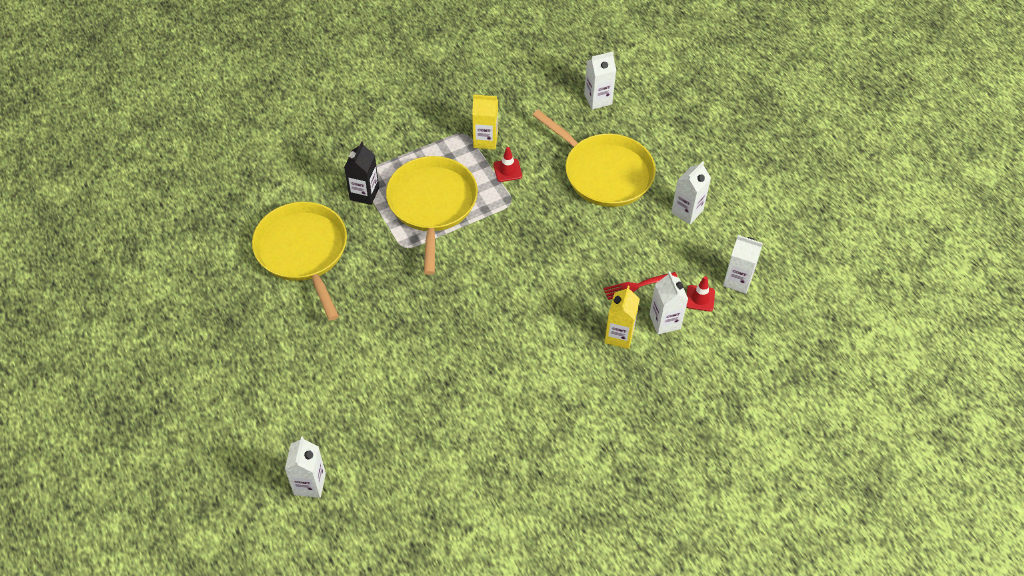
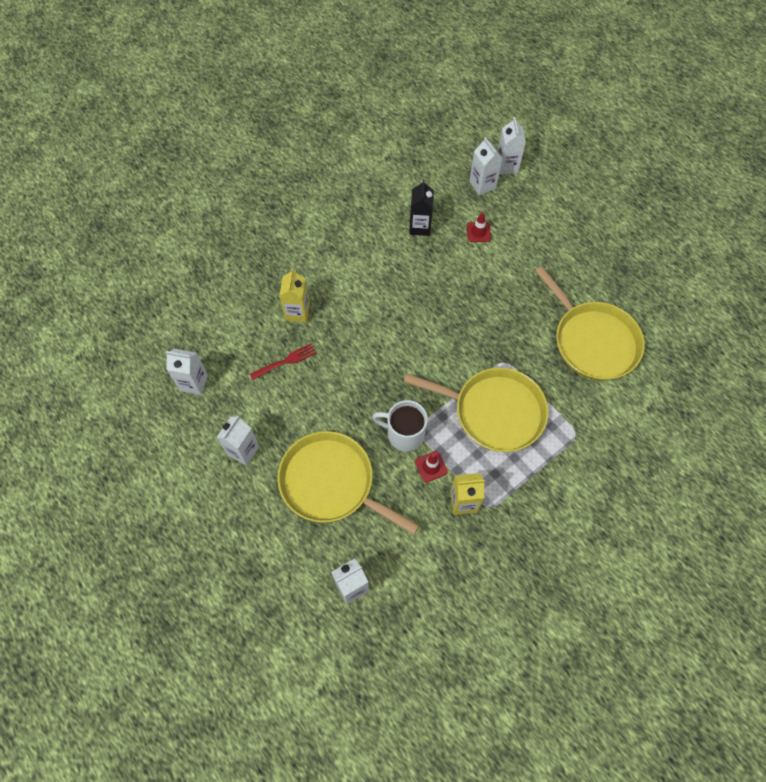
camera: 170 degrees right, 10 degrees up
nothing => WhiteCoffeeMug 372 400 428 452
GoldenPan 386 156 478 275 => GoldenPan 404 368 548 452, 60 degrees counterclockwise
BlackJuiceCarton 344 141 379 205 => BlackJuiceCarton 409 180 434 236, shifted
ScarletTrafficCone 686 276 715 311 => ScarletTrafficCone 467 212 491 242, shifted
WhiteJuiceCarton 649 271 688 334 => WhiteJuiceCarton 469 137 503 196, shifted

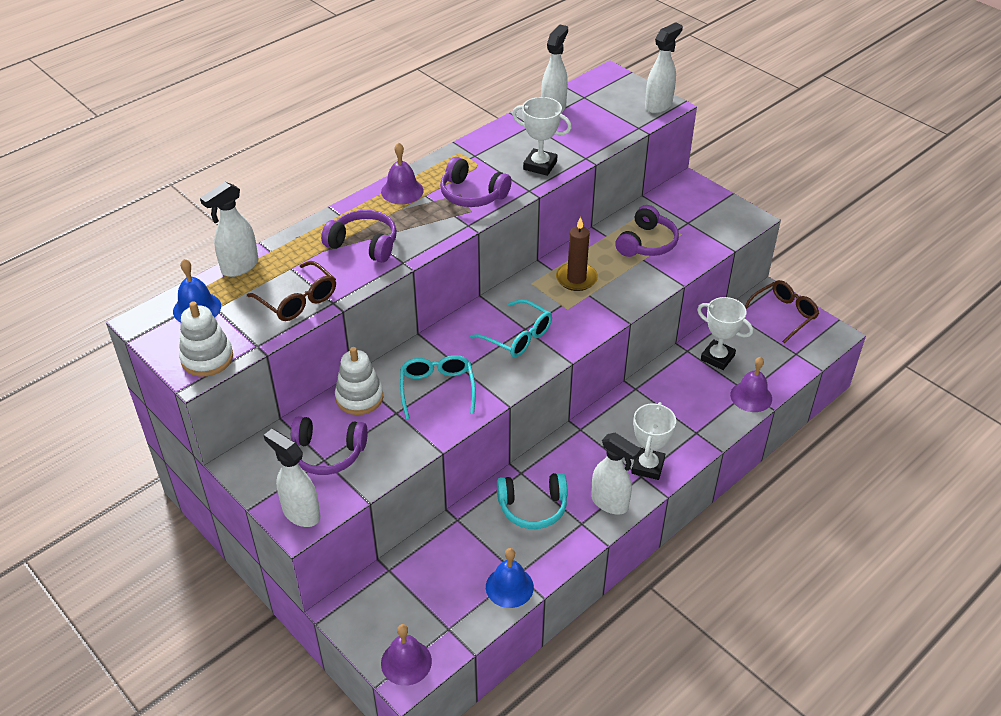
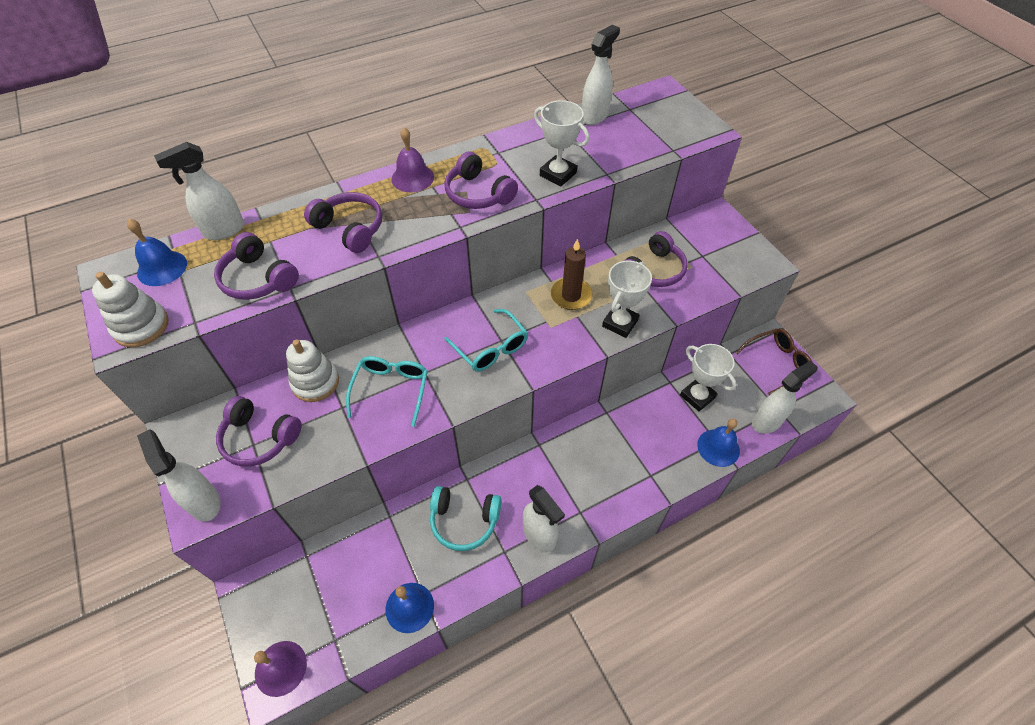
camera: 15 degrees right, 10 degrees up
DarkBrownGlasses 247 261 336 321 => RoyalPurpleHeadphones 214 232 299 300
WhiteAwardCup 631 402 676 480 => WhiteAwardCup 602 261 652 338, shifted
RoyalPurpleBell 730 357 772 412 => CobaltBell 697 418 740 467
WhiteSprayBottle 645 22 683 113 => WhiteSprayBottle 752 361 818 434, shifted

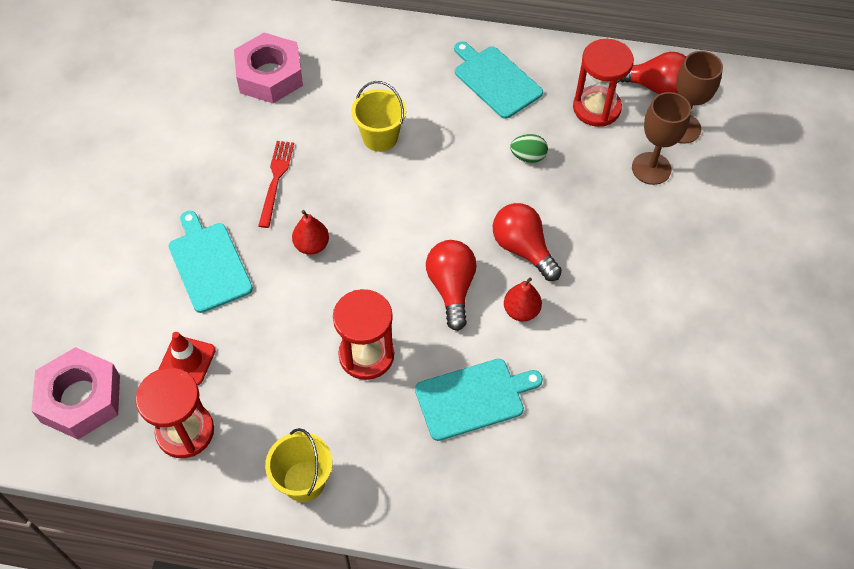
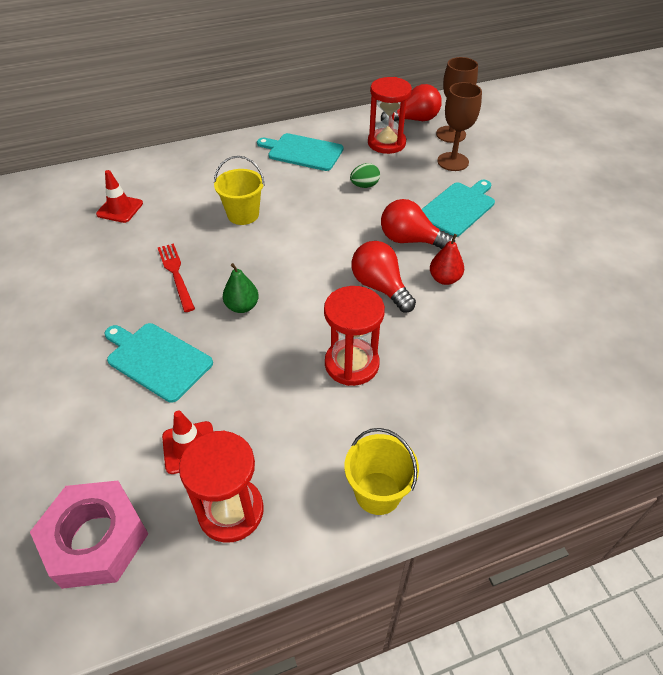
camera: 30 degrees left, 10 degrees down
RosePinkHexNut 234 33 303 103 => ScarletTrafficCone 96 170 143 223
ScarletToyPear 292 210 329 255 => EmeraldToyPear 223 263 259 313
AquaBreadBoard 415 359 543 441 => AquaBreadBoard 422 180 495 237, shifted

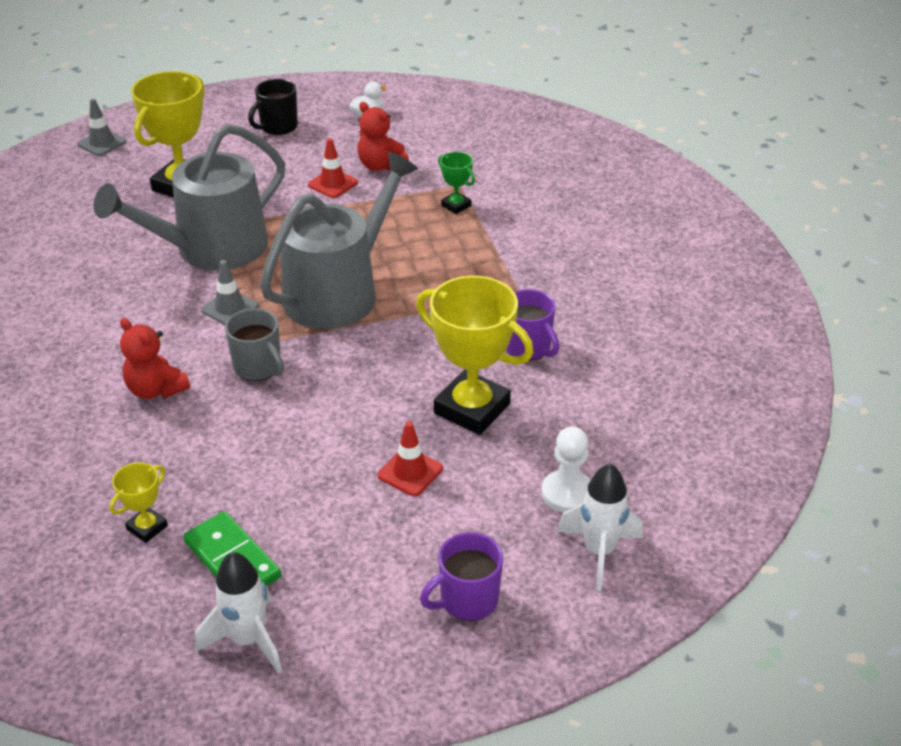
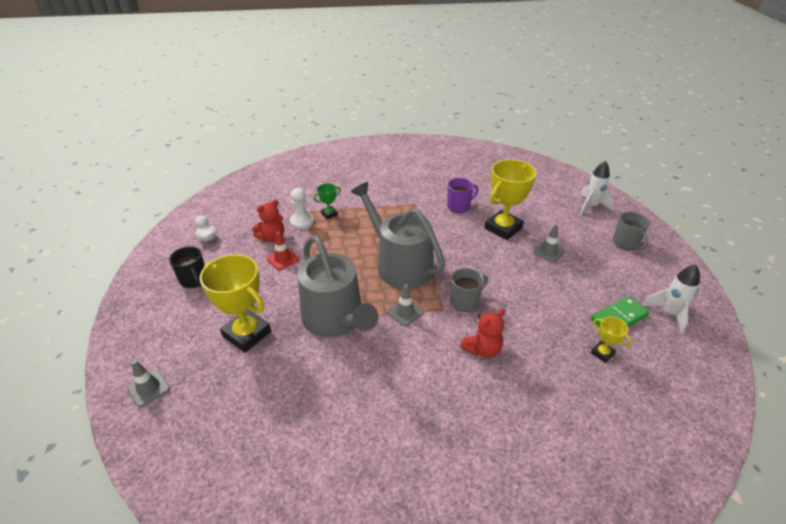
camera: 80 degrees left, 0 degrees up
WhitePawn 541 426 591 513 => WhitePawn 290 188 314 229, shifted
ScarletTrafficCone 378 421 443 496 => GreyTrafficCone 533 225 565 263
RoyalPurpleCoffeeMug 420 532 503 621 => GreyCoffeeMug 613 212 649 250

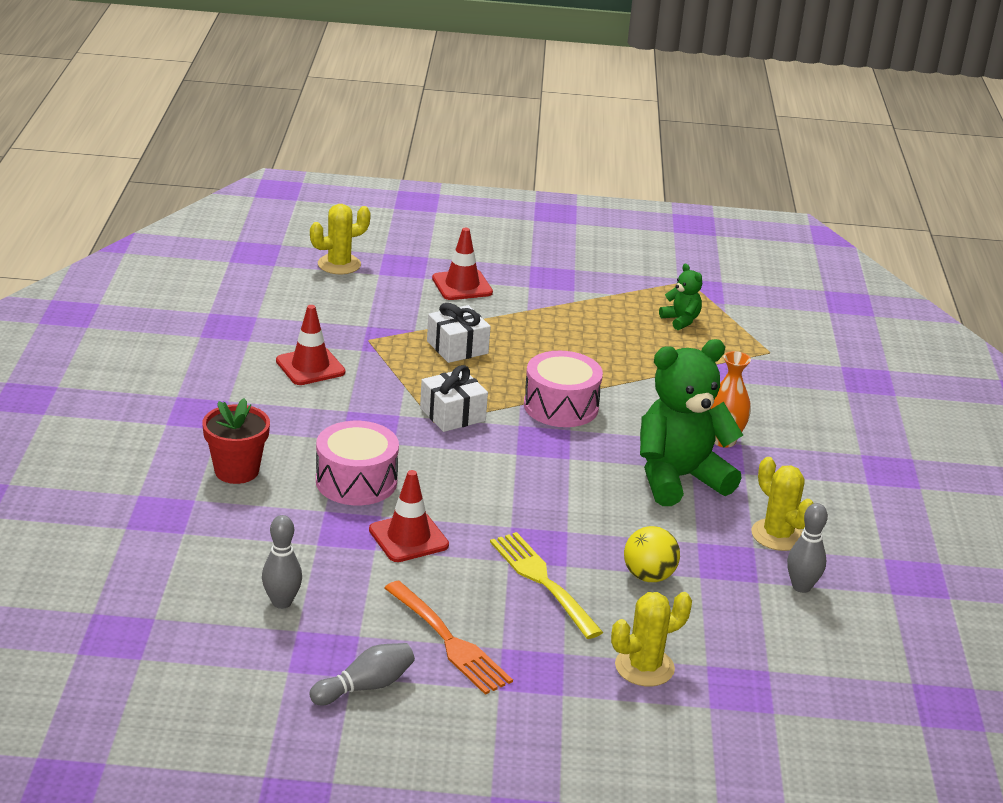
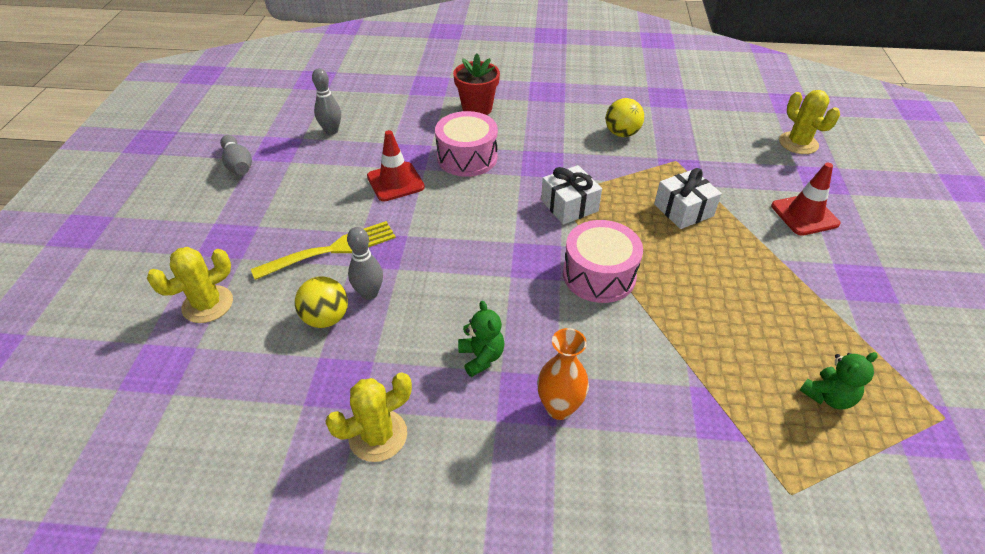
camera: 95 degrees right, 15 degrees up
GoldenPricklyPlant 611 592 692 686 => GoldenPricklyPlant 147 247 233 323, 75 degrees clockwise
GreySkittle 787 503 828 593 => GreySkittle 347 227 383 300, shifted
EmeraldTeddy 640 339 743 506 => EmeraldTeddy 458 301 504 377, x0.45
ScarletTrafficCone 276 305 345 385 => GoldenBall 606 98 644 137
OrangeFork 384 581 513 695 => nothing

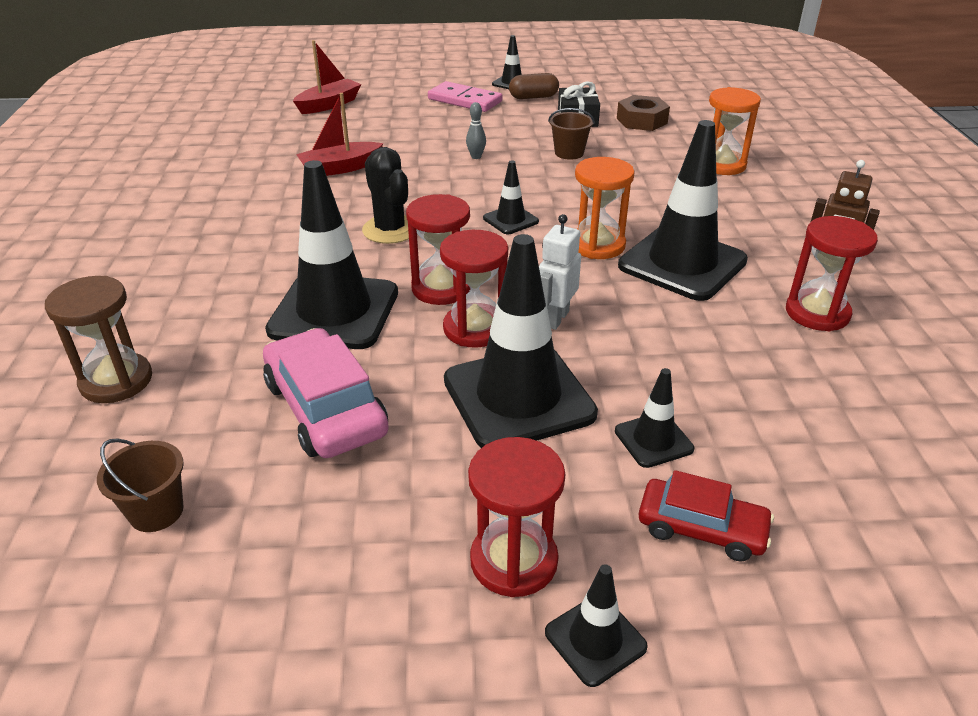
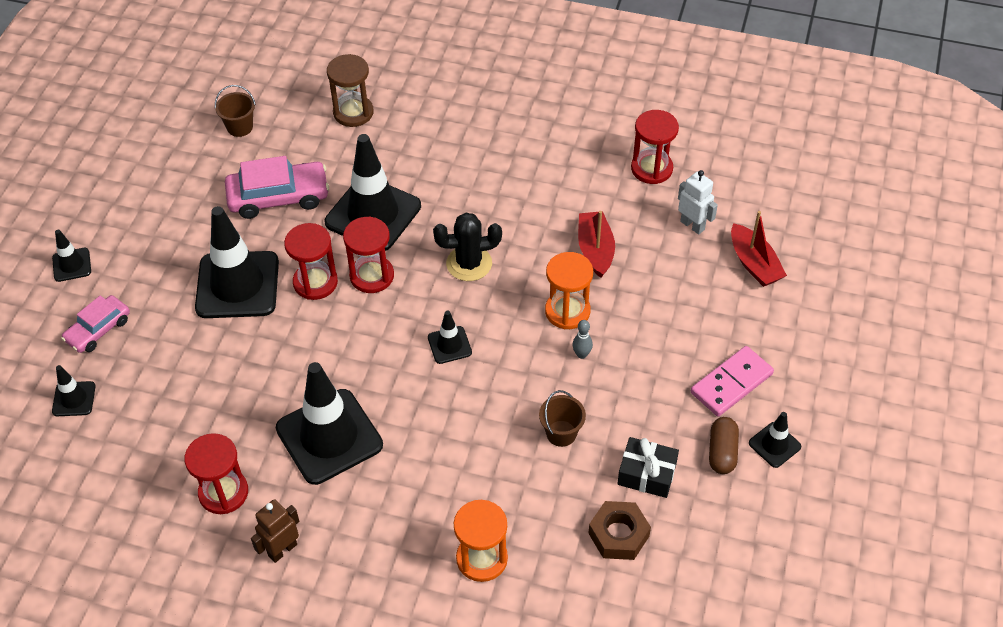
camera: 110 degrees right, 15 degrees up
BlackTrafficCone 615 368 694 468 => BlackTrafficCone 52 365 96 416, shifted
ScarletCar 639 470 774 562 => RosePinkCar 61 295 130 353
OrangeSandglass 575 157 635 259 => OrangeSandglass 545 252 593 329, shifted
ScarletSandglass 468 437 565 597 => ScarletSandglass 631 110 679 184, shifted
WhiteToyRobot 539 214 581 330 => WhiteToyRobot 678 170 718 235, shifted

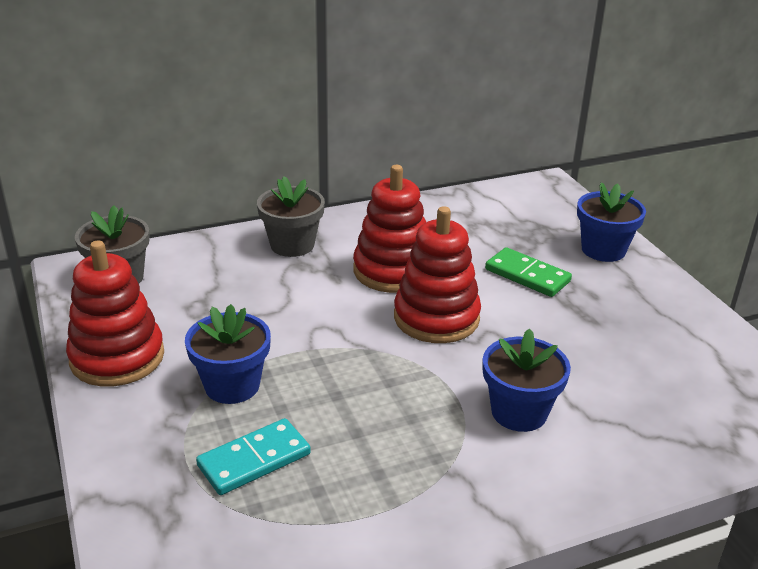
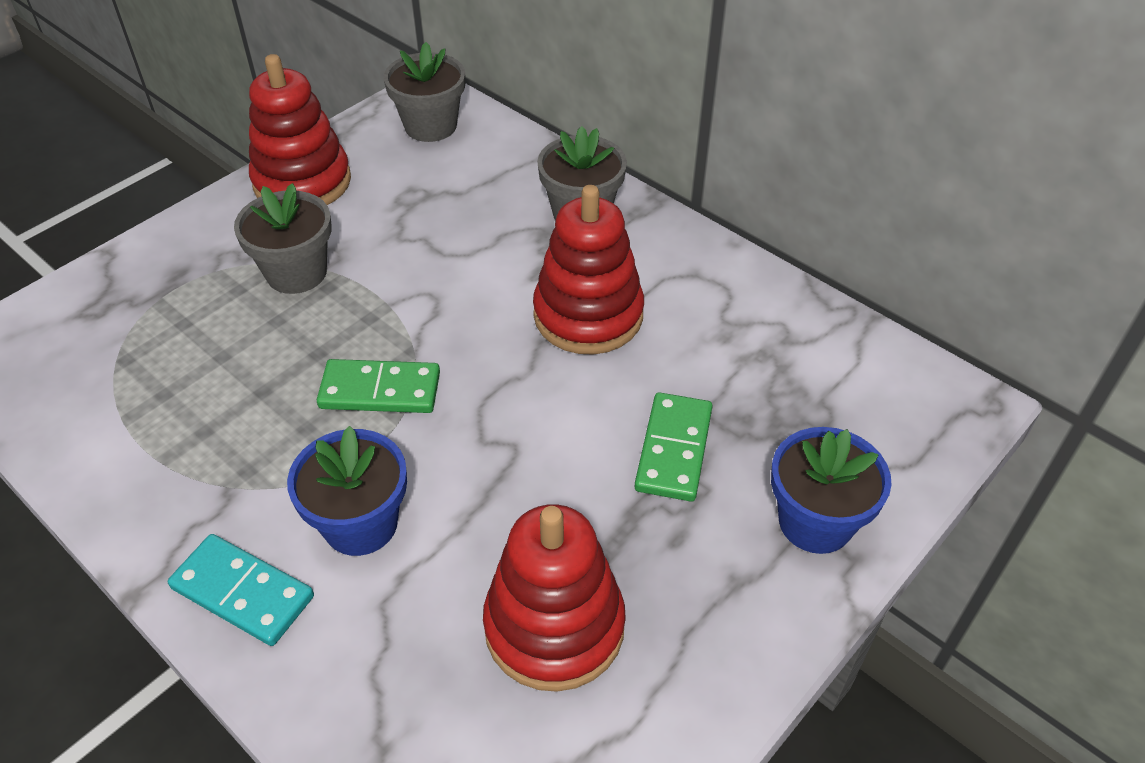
camera: 65 degrees right, 15 degrees up
AquaDominoTile 196 418 311 495 => AquaDominoTile 168 534 314 646, shifted
CobaltPottedPlant 185 304 271 404 => GreyPottedPlant 234 183 332 294
nothing => EmeraldDominoTile 317 359 440 413
ScarletStackingToy 394 206 481 343 => ScarletStackingToy 483 504 626 692, shifted

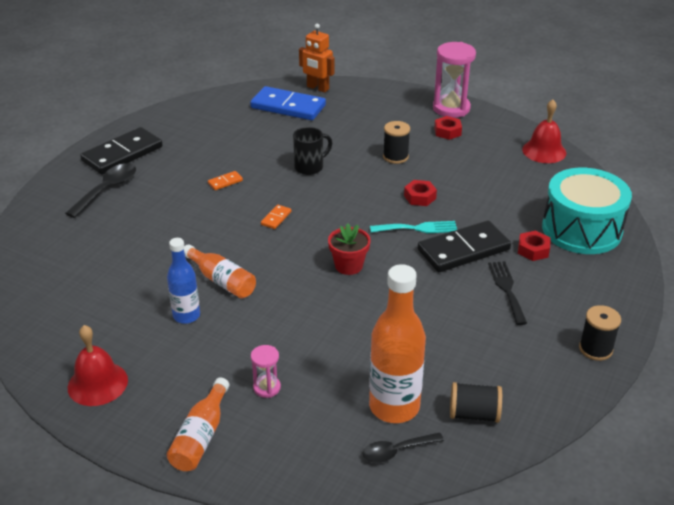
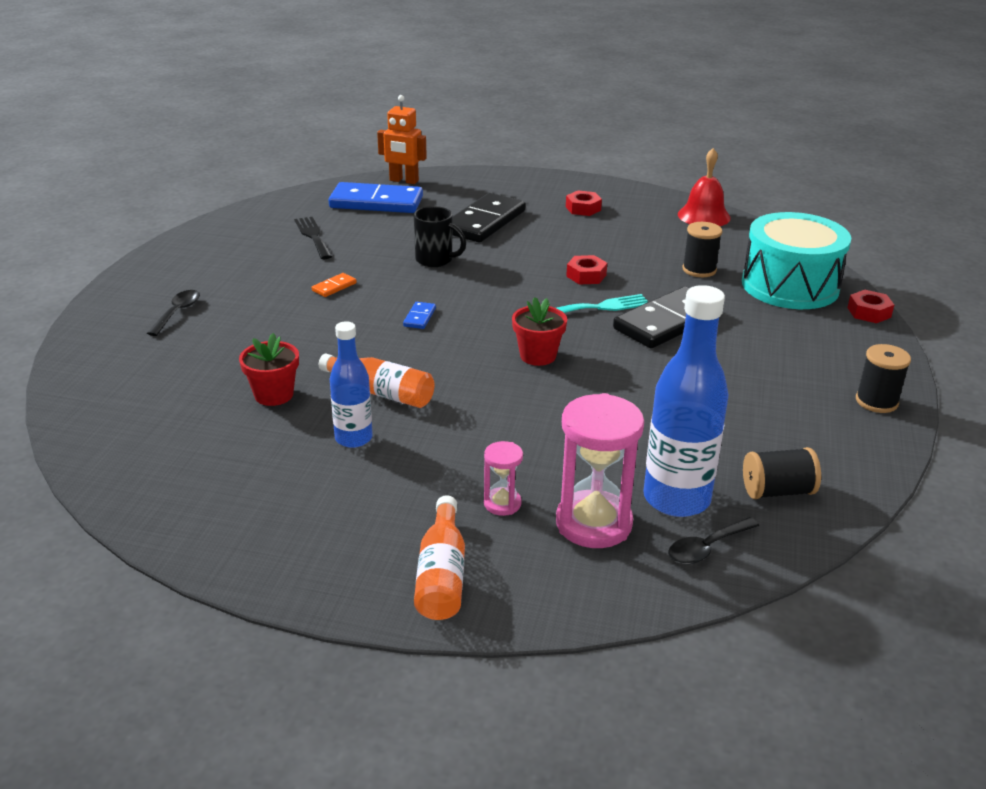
camera: 15 degrees left, 5 degrees down
BlackTablespoon 65 163 136 218 => BlackTablespoon 147 290 200 336, x0.66
nothing => ScarletPottedPlant 239 333 299 406
BlackFork 488 261 527 325 => BlackFork 294 217 332 259, shifted
OrangeDominoTile 261 205 291 229 => CobaltDominoTile 403 302 436 329
BlackCoffeeMug 293 127 332 175 => BlackCoffeeMug 414 206 466 267, 75 degrees clockwise
BlackDominoTile 80 127 163 175 => BlackDominoTile 452 193 526 243, shifted
RosePinkSandglass 433 42 476 118 => RosePinkSandglass 556 393 644 548, shifted
OrangeDrinkBottle 369 264 426 423 => CobaltDrinkBottle 643 285 729 517
BlackSpool 383 121 410 164 => BlackSpool 683 222 722 277, shifted
ScarletHexNut 518 231 551 261 => ScarletHexNut 847 290 894 323, shifted
ScarletBell 68 325 128 406 => nothing

